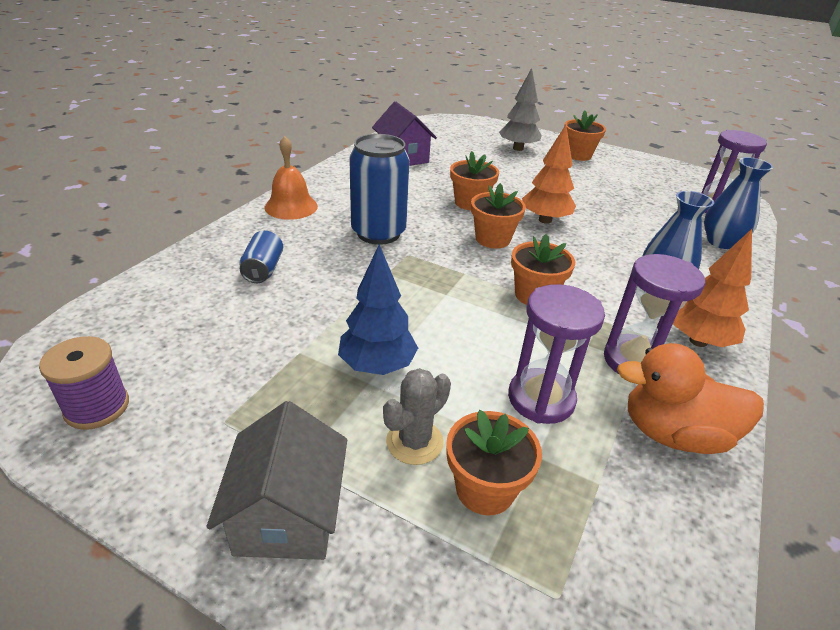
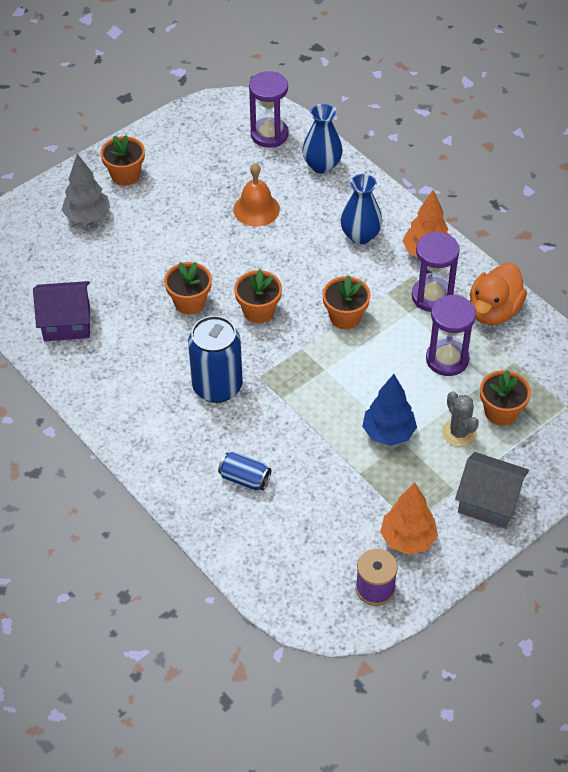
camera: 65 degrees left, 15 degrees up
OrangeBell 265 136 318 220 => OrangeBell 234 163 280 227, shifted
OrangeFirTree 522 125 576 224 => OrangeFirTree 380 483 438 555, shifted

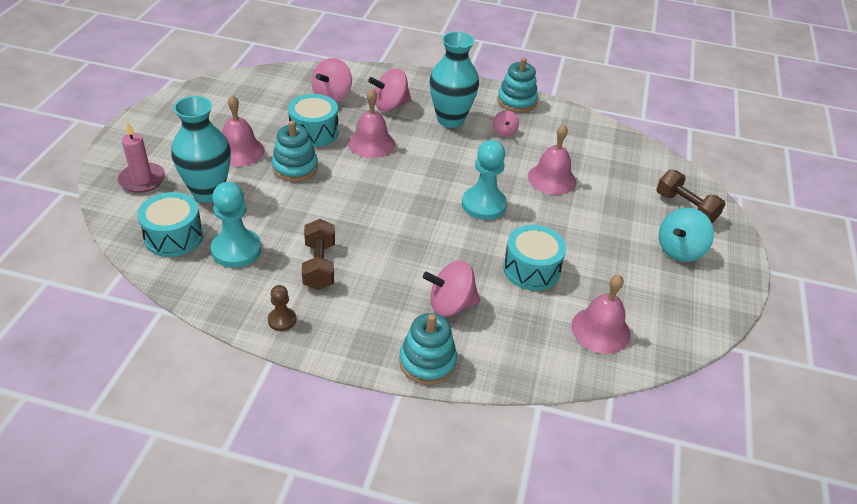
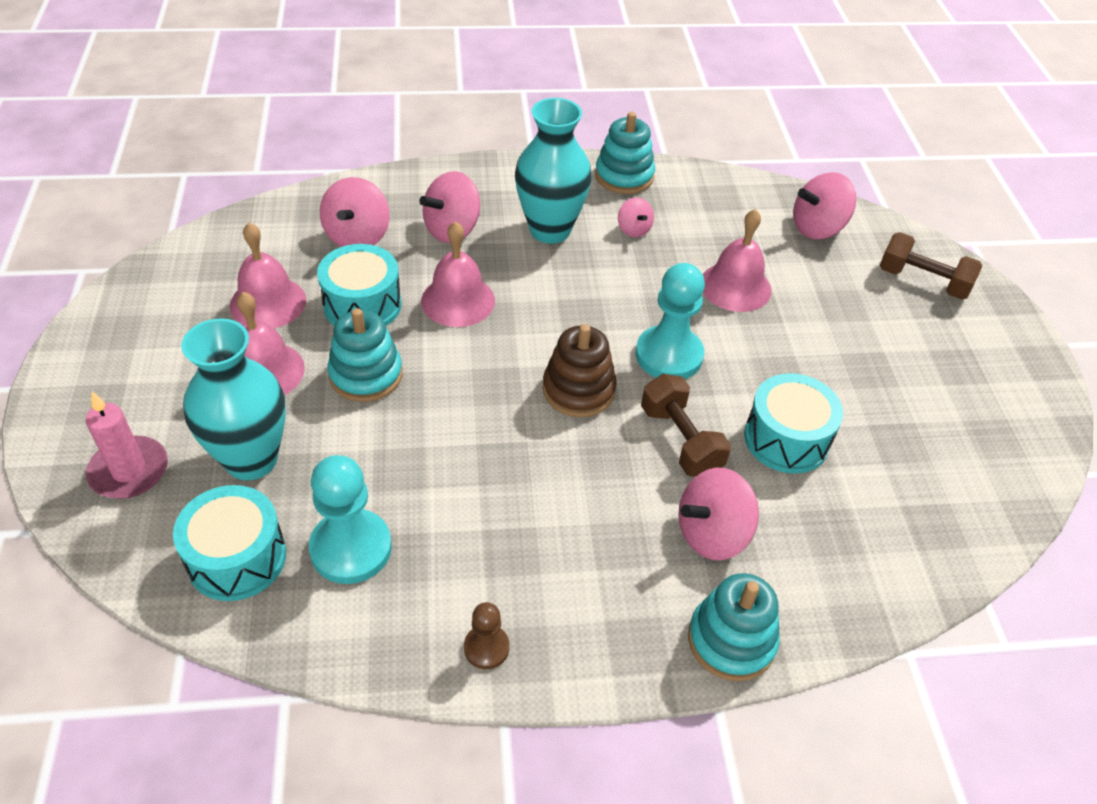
camera: 20 degrees left, 5 degrees up
RosePinkBell 571 274 630 354 => RosePinkBell 230 223 306 328, shifted
nothing => DarkBrownStackingToy 543 324 617 417
DarkBrownFreeWeight 302 219 335 290 => DarkBrownFreeWeight 641 374 731 477, shifted
nothing => RosePinkSpinningTop 793 172 856 239
AquaSpinningTop 659 208 714 262 => nothing

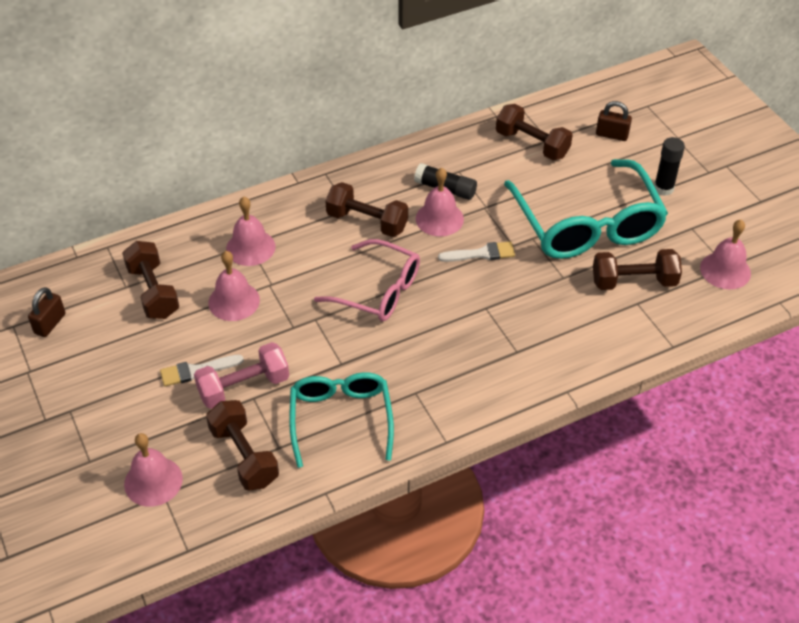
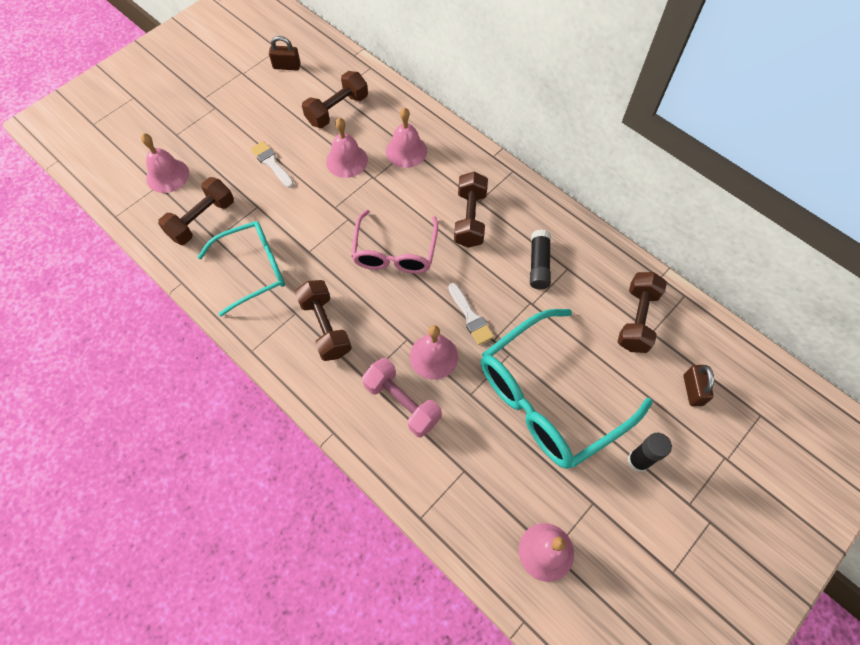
camera: 70 degrees right, 15 degrees up
DarkBrownFreeWeight 593 249 682 290 => DarkBrownFreeWeight 295 280 352 361, shifted
RosePinkFreeWeight 194 342 289 409 => RosePinkFreeWeight 362 358 442 437, shifted
RosePinkBell 416 168 464 236 => RosePinkBell 410 325 458 380, shifted

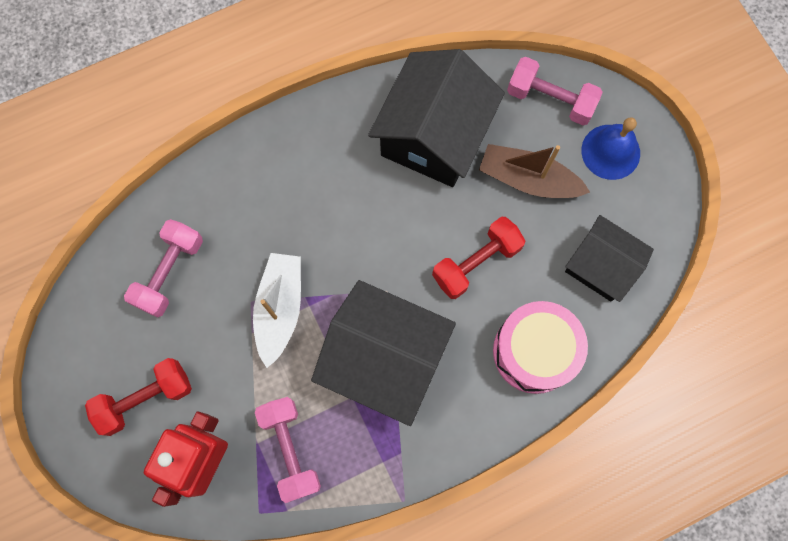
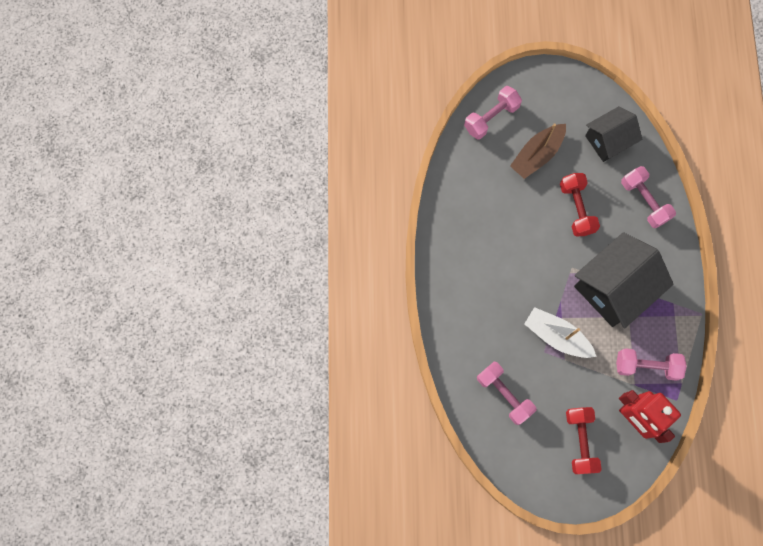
camera: 65 degrees left, 0 degrees up
RosePinkSnareDrum 493 301 588 394 => RosePinkFreeWeight 621 166 676 228
BlackToyHouse 368 49 505 187 => nothing
CobaltBell 581 117 640 180 => nothing

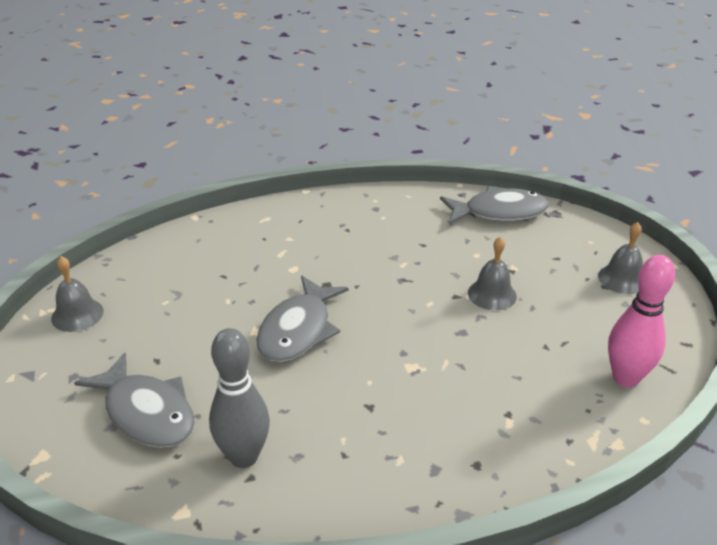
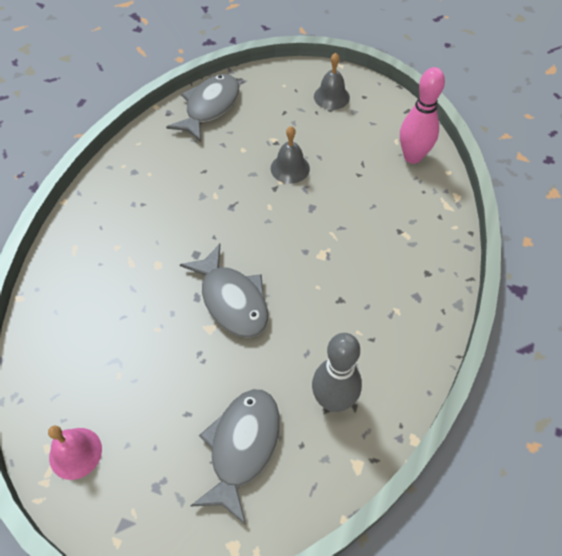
camera: 55 degrees left, 20 degrees up
GreyBell 51 256 104 332 => RosePinkBell 48 426 102 480
GreyFish 74 352 195 448 => GreyFish 191 389 280 525, 60 degrees counterclockwise

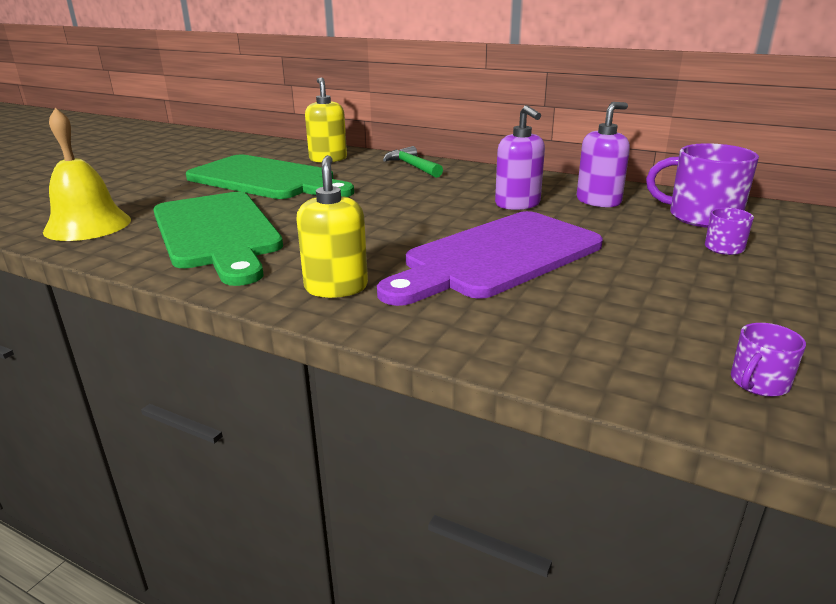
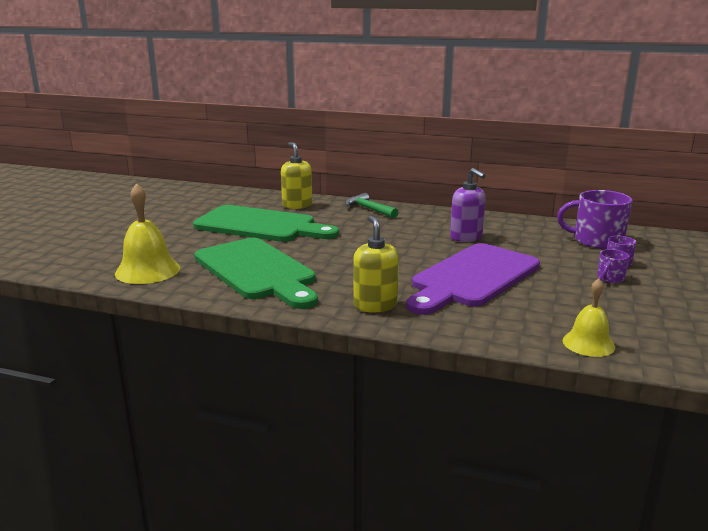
camera: 10 degrees left, 5 degrees down
nothing => GoldenBell 563 278 615 357
RoyalPurpleCoffeeMug 731 323 806 397 => RoyalPurpleCoffeeMug 597 249 630 283, shifted
RoyalPurpleSoapDispenser 577 102 630 207 => nothing

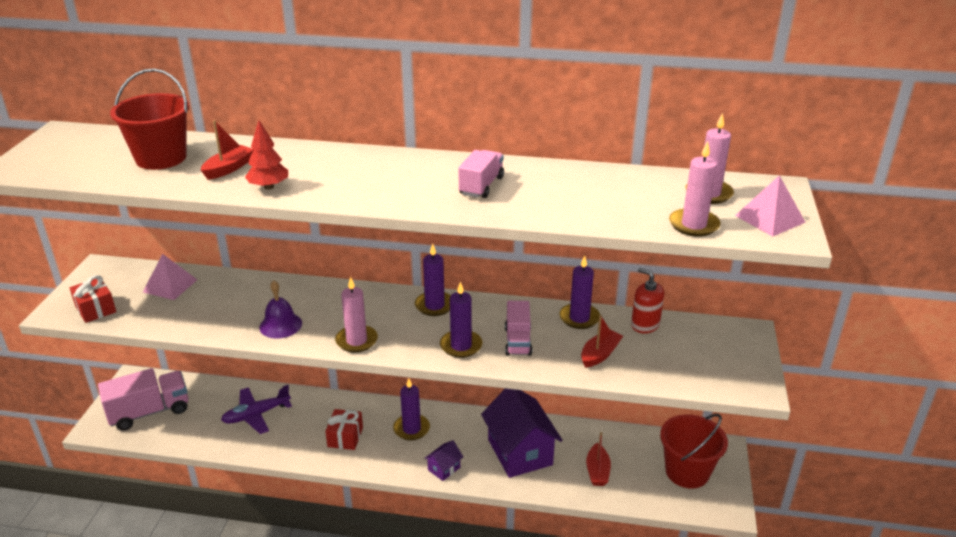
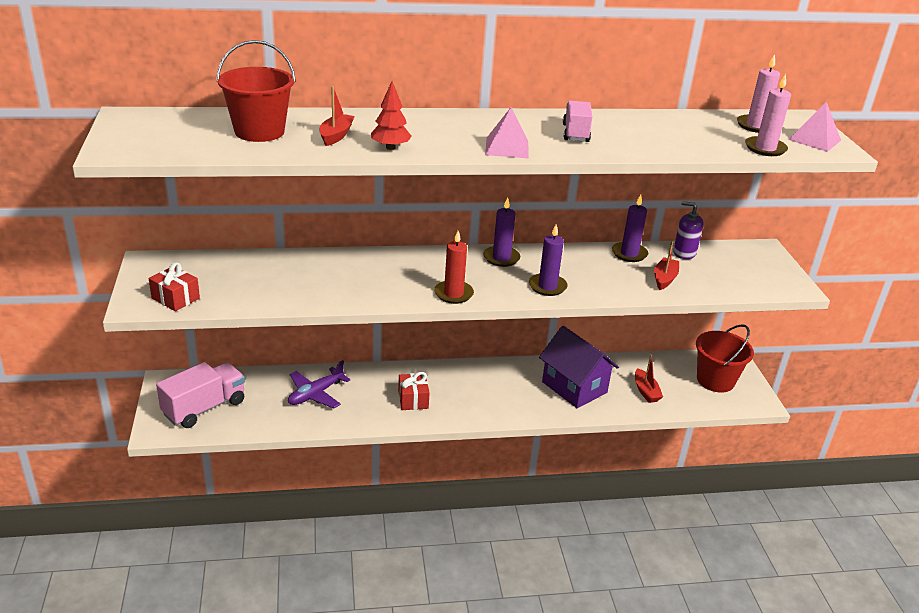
camera: 20 degrees left, 0 degrees up
RosePinkWaxCandle 335 276 378 353 => ScarletWaxCandle 434 231 474 304
RosePinkPyramid 143 254 197 300 => RosePinkPyramid 485 107 529 159, shifted
ScarletSoapDispenser 631 268 664 333 => RoyalPurpleSoapDispenser 673 201 704 259
RoyalPurpleBell 260 281 302 338 => nothing
RoyalPurpleWaxCandle 393 378 430 440 => nothing
RoyalPurpleToyHouse 424 440 463 481 => nothing
RosePinkLorry 505 301 532 356 => nothing

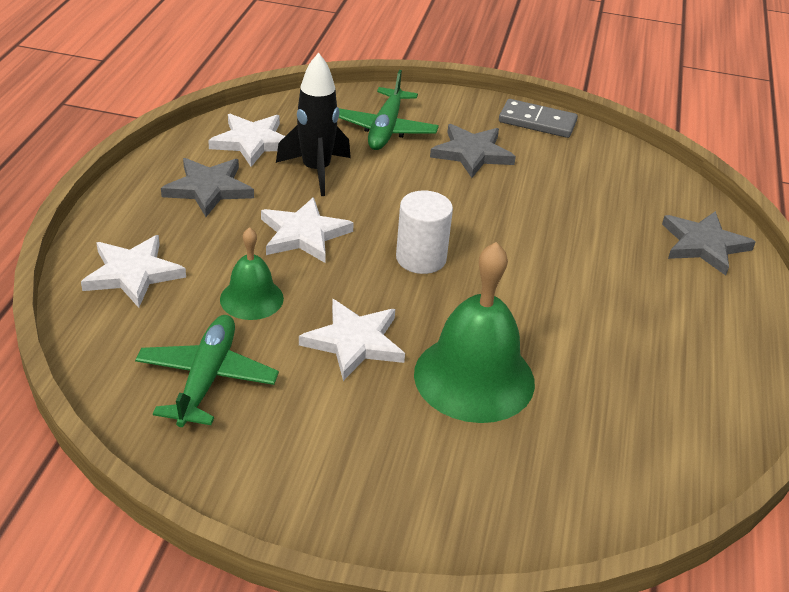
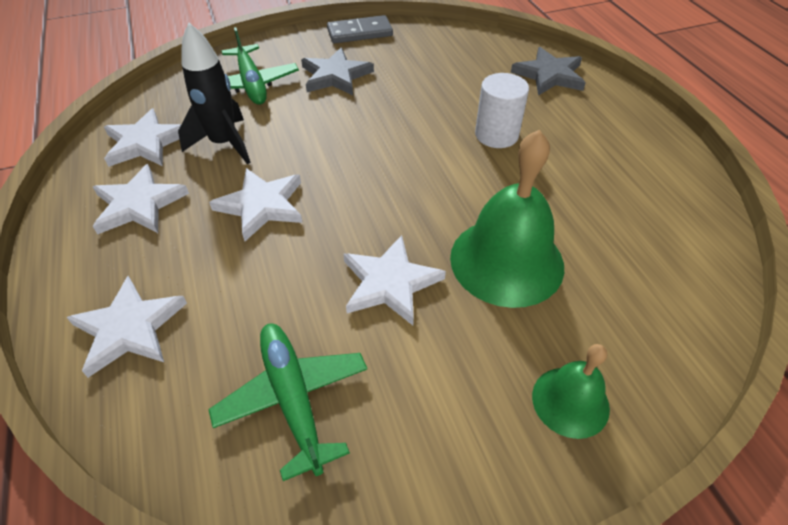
camera: 30 degrees left, 10 degrees up
GreyStar 161 158 254 217 => WhiteStar 93 164 189 235
WhiteSolidCylinder 396 191 453 274 => WhiteSolidCylinder 475 73 529 148, shifted
EmeraldBell 220 227 284 320 => EmeraldBell 532 344 610 439, shifted

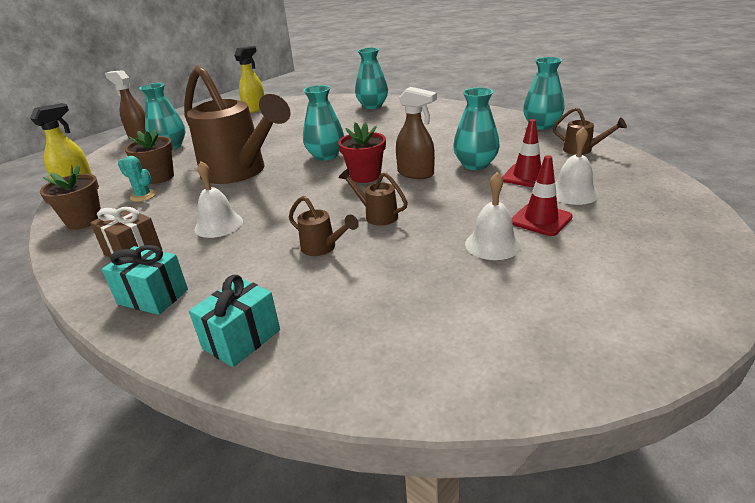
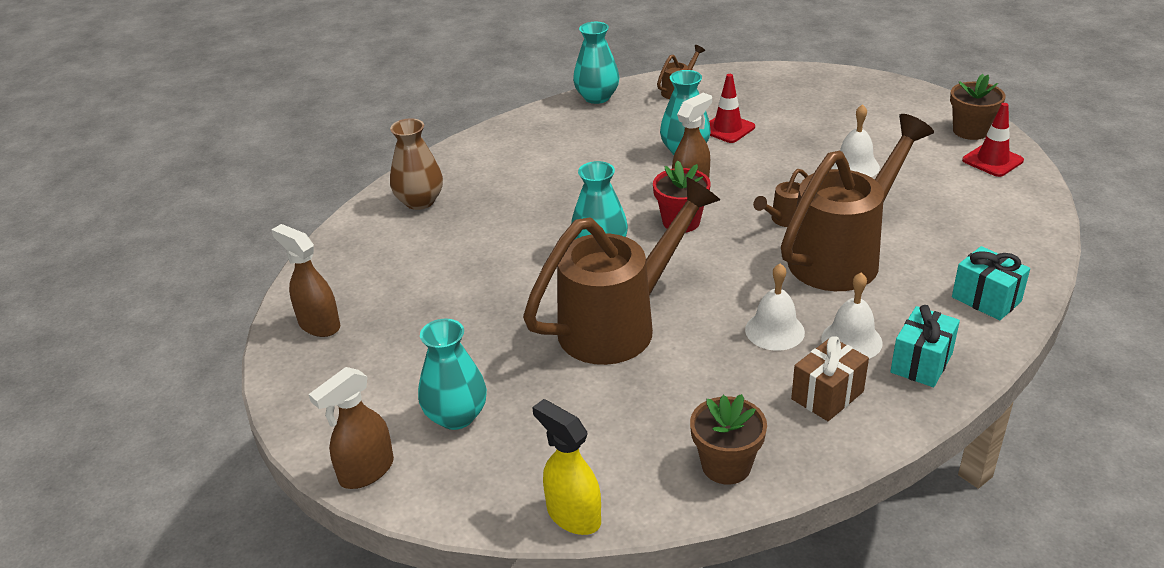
camera: 80 degrees left, 5 degrees up
GoldenSprayBottle 234 46 264 113 => DarkBrownSprayBottle 271 224 340 337
AquaFlowerVase 355 48 388 109 => DarkBrownFlowerVase 390 118 443 210
DarkBrownWateringCan 289 196 359 256 => DarkBrownWateringCan 781 114 934 291, x2.47
WhiteBell 555 127 599 205 => WhiteBell 821 272 883 359, shifted
DarkBrownPottedPlant 125 129 174 184 => DarkBrownPottedPlant 950 74 1006 140, shifted
ScarletTrafficCone 512 155 573 236 => ScarletTrafficCone 962 103 1024 177, shifted
AquaPricklyPlant 118 156 157 202 => nothing

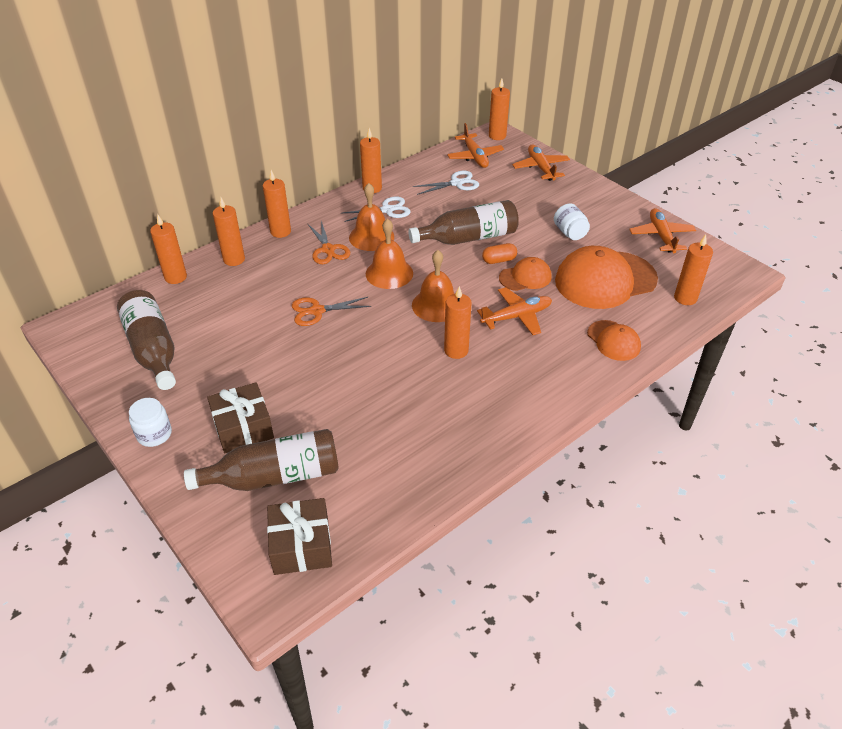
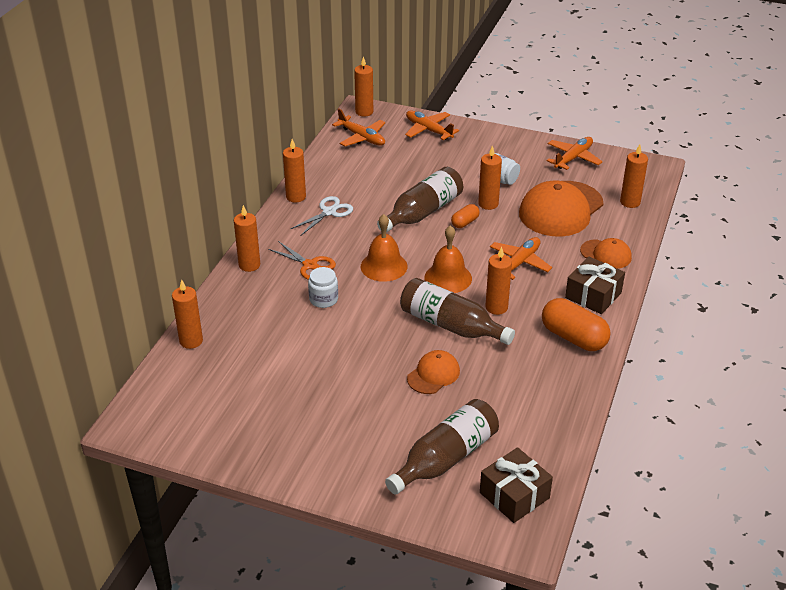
camera: 30 degrees left, 5 degrees down
WhitePreserveJar 129 398 172 447 => WhitePreserveJar 308 267 338 308, shifted
DarkBrownDrinkBottle 117 290 176 390 => DarkBrownDrinkBottle 400 278 515 345, shifted
OrangePeakedCap 499 257 552 291 => OrangePeakedCap 407 350 460 394, shifted
OrangeWaxCandle 213 197 245 266 => OrangeWaxCandle 478 145 502 210, shifted
nothing => OrangeCapsule 542 298 611 351
OrangePlane 629 208 696 253 => OrangePlane 547 137 603 170, 75 degrees clockwise
DarkBrownPresent 207 382 274 453 => DarkBrownPresent 565 257 625 314, shifted
OrangeScissors 292 297 371 326 => nothing
OrangeBell 349 183 394 251 => nothing
WhiteScissors 413 171 479 195 => nothing

